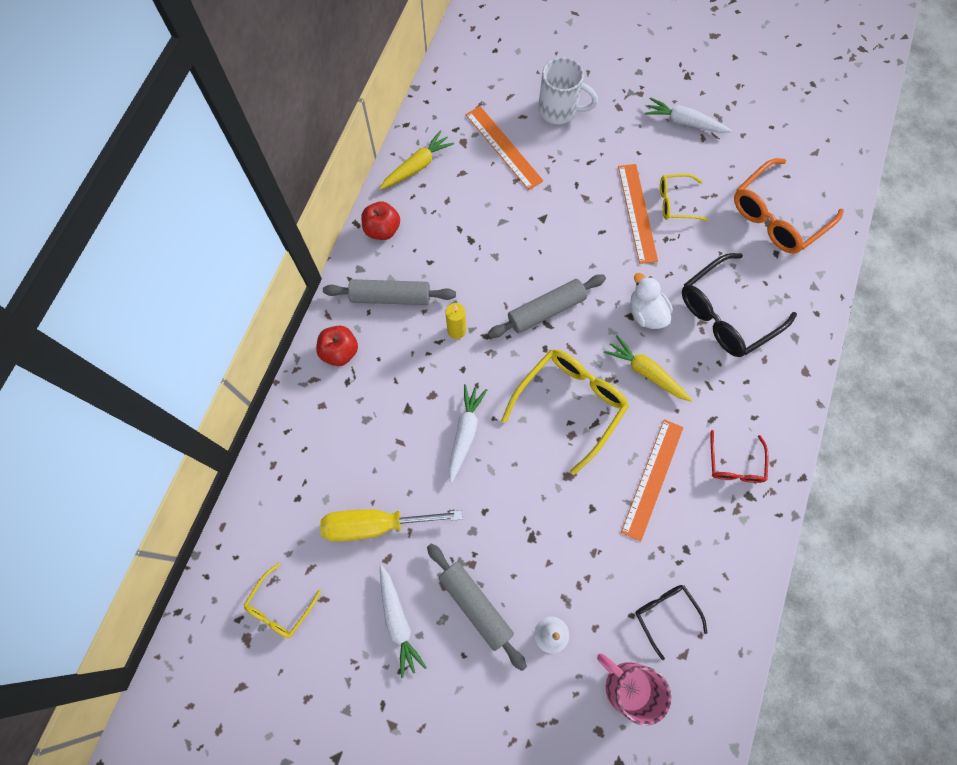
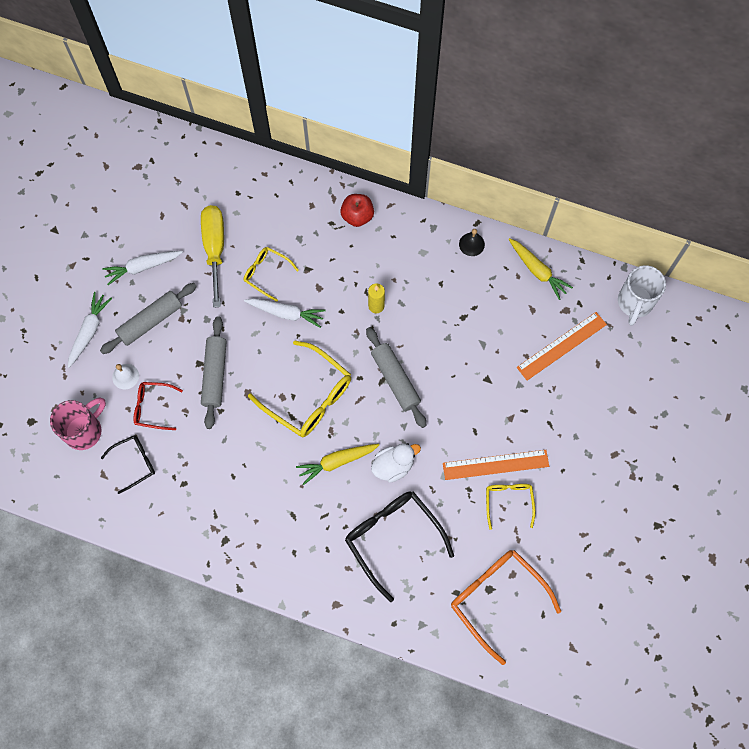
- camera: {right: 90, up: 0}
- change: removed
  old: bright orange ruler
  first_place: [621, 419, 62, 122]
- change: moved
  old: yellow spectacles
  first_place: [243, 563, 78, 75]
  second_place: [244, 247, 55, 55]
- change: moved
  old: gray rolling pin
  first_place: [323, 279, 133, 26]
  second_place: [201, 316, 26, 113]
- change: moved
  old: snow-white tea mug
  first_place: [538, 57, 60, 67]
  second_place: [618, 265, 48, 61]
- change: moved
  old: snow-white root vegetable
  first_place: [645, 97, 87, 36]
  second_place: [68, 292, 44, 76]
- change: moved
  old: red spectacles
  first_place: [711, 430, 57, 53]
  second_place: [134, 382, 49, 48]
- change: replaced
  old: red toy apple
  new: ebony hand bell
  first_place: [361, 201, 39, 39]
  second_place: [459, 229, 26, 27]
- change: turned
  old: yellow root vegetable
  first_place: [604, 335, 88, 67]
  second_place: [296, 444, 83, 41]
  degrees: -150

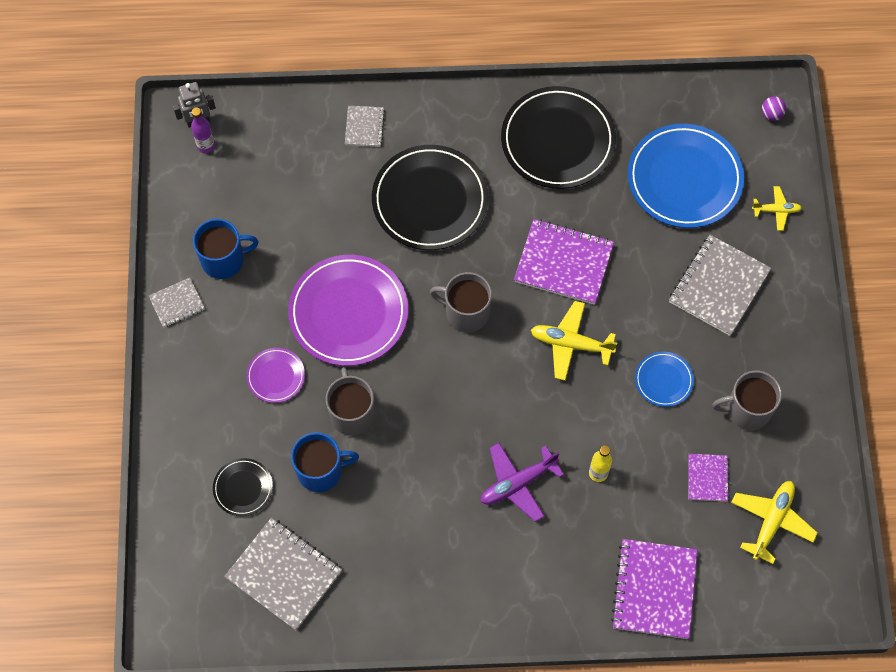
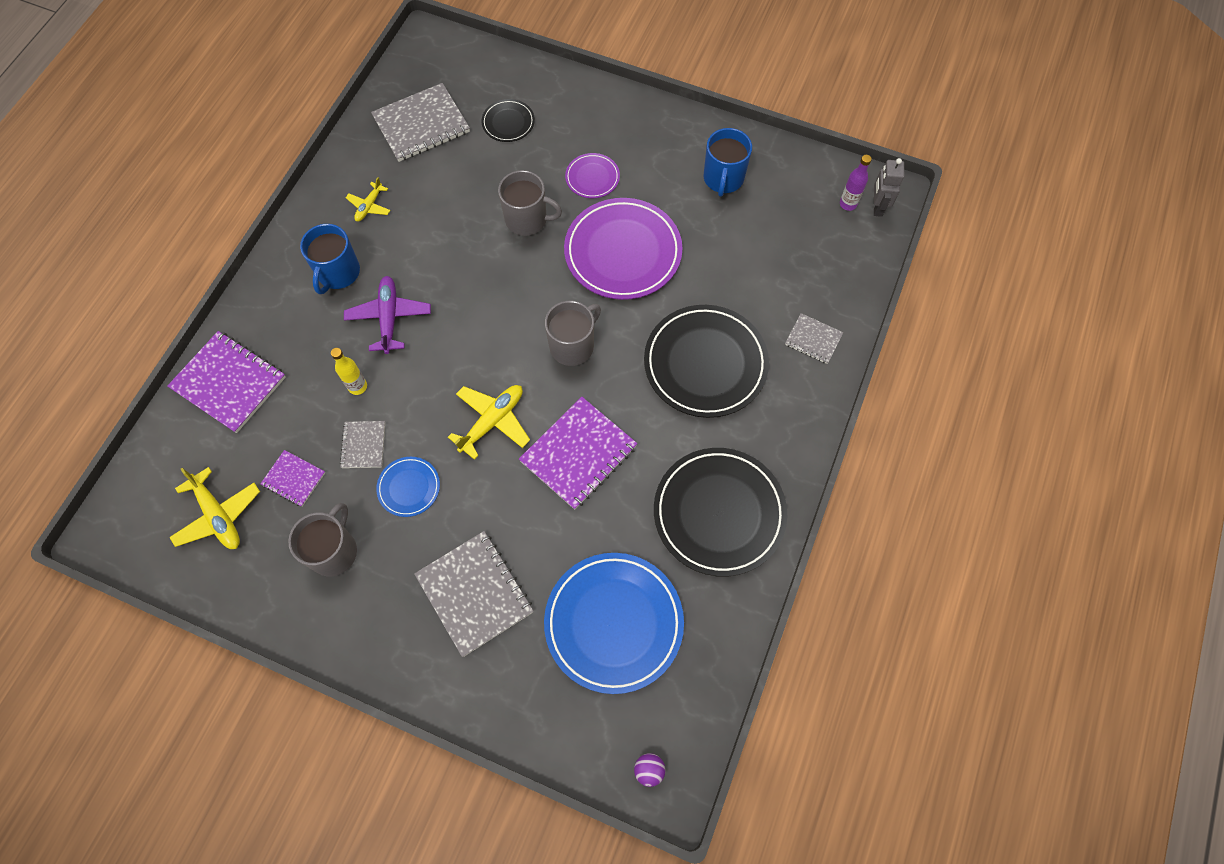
- camera: {right: 115, up: 0}
- change: moved
  old: gray notepad
  first_place: [149, 278, 56, 50]
  second_place: [340, 421, 45, 47]
- change: moved
  old: royal blue tea mug
  first_place: [291, 432, 68, 60]
  second_place: [300, 224, 60, 70]
- change: moved
  old: yellow plane
  first_place: [752, 186, 50, 45]
  second_place: [346, 177, 45, 44]

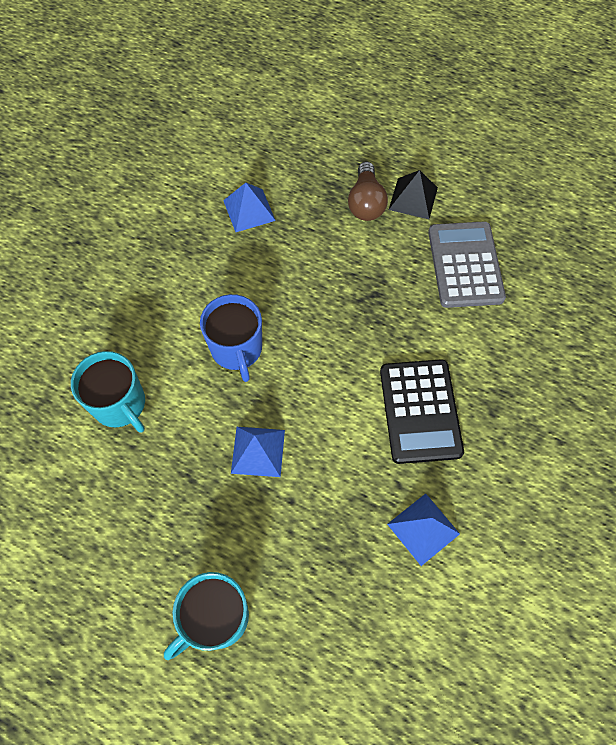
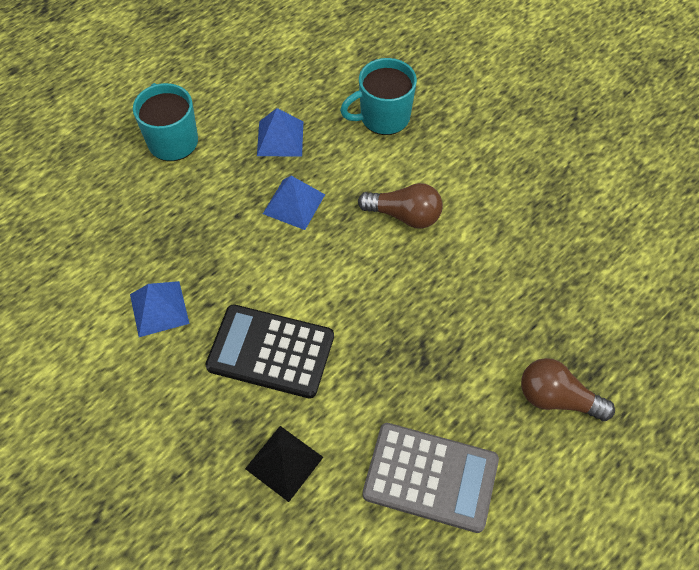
- camera: {right: 110, up: -5}
- change: moved
  old: royal blue solid pyramid
  first_place: [223, 183, 53, 49]
  second_place: [257, 108, 46, 48]
- change: moved
  old: ebony solid pyramid
  first_place: [389, 170, 49, 49]
  second_place: [245, 426, 78, 76]
- change: replaced
  old: royal blue tea mug
  new: russet bulb
  first_place: [200, 294, 62, 88]
  second_place: [358, 183, 85, 46]

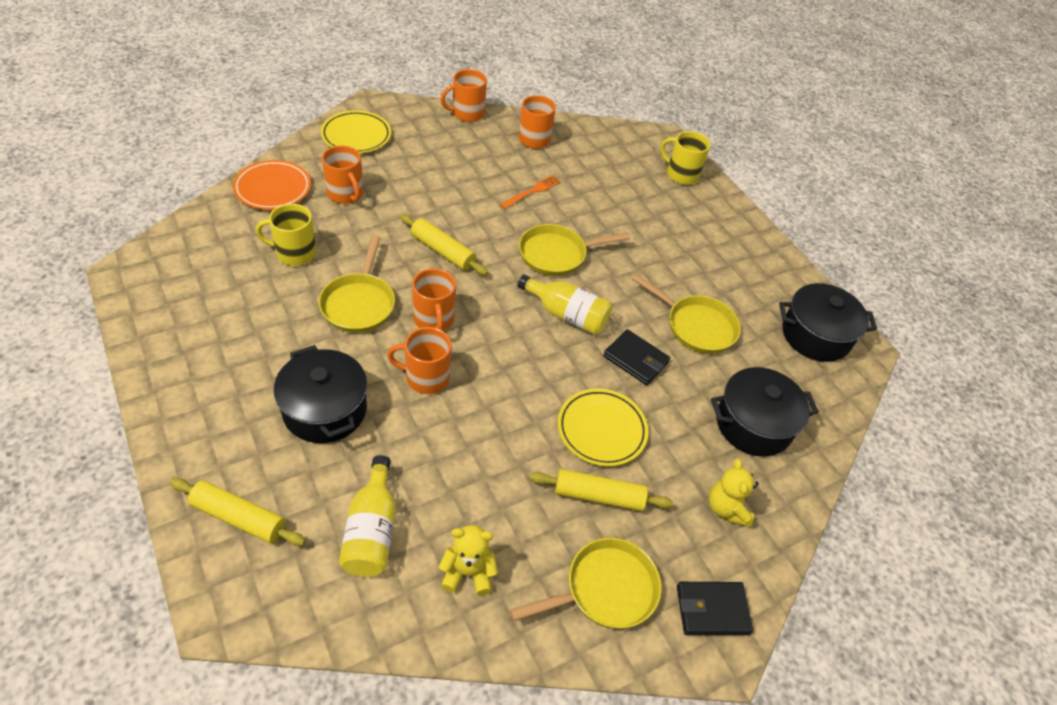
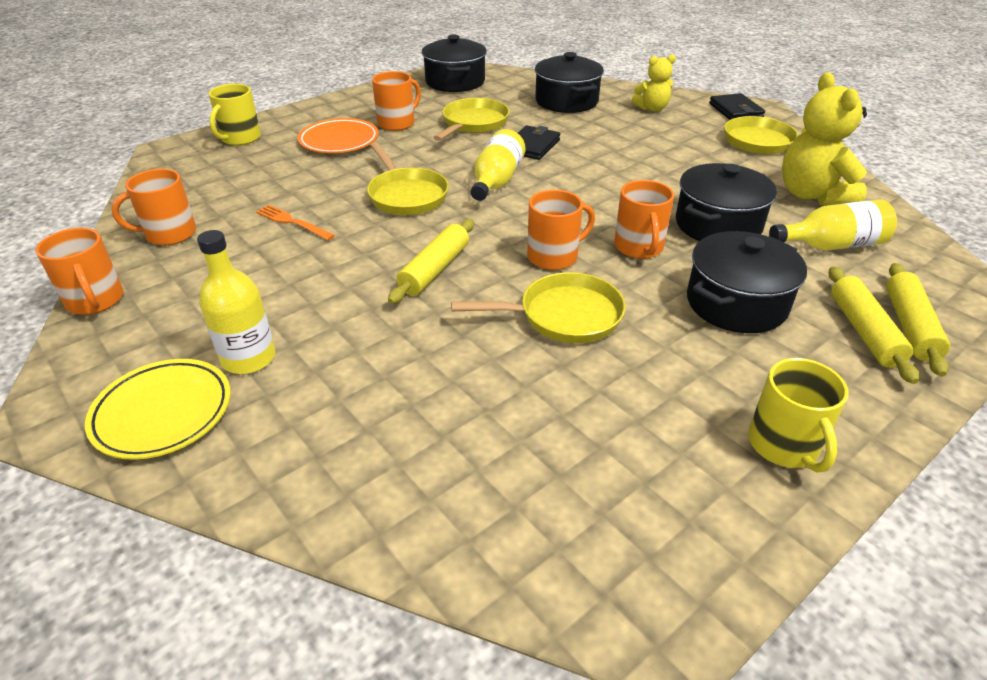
- camera: {right: -95, up: -10}
- change: removed
  old: yellow plate
  first_place: [558, 388, 91, 78]
- change: added
  new: yellow flask
  second_place: [197, 230, 79, 144]
- change: added
  new: ebony cooking pot
  second_place: [676, 163, 101, 78]
- change: moved
  old: bright orange plate
  first_place: [233, 160, 78, 50]
  second_place: [298, 118, 81, 35]
- change: moved
  old: yellow tea mug
  first_place: [256, 204, 61, 62]
  second_place: [748, 358, 100, 115]
- change: moved
  old: bright orange tea mug
  first_place: [322, 145, 41, 59]
  second_place: [372, 71, 49, 60]
- change: moved
  old: yellow rolling pin
  first_place: [530, 469, 143, 42]
  second_place: [829, 267, 90, 117]
- change: resized
  old: yellow teddy
  first_place: [439, 525, 59, 71]
  second_place: [782, 73, 85, 133]
  factor: 1.72

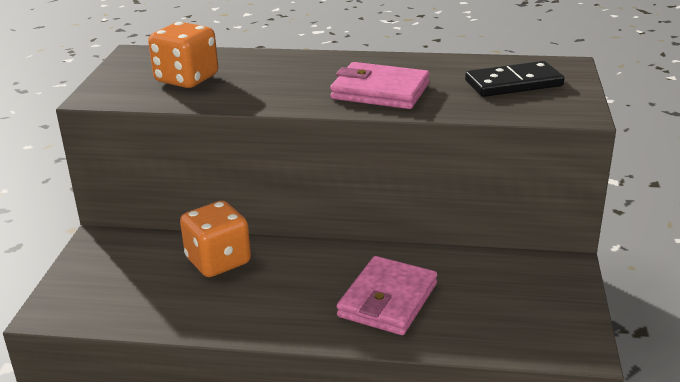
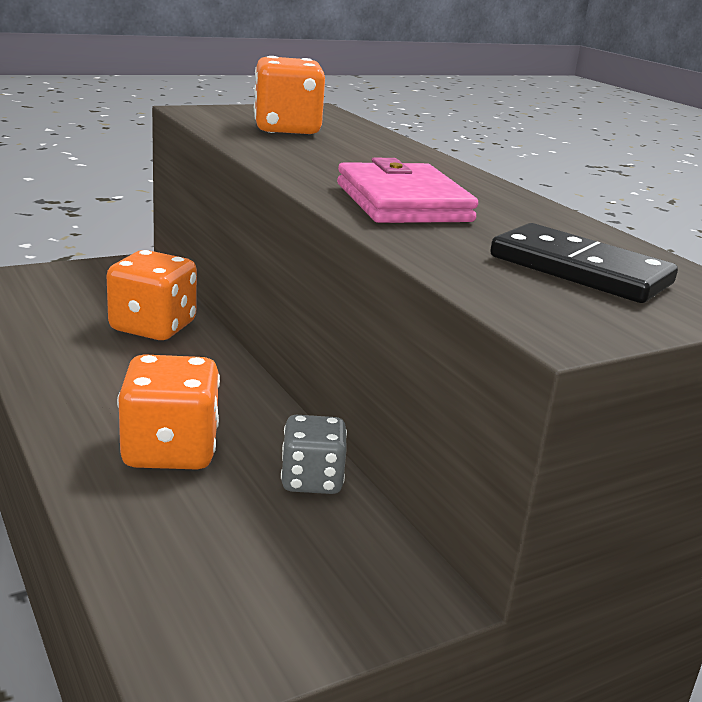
- camera: {right: 50, up: -5}
- change: added
  new: gray dice
  second_place: [281, 415, 66, 79]
- change: replaced
  old: rosy wallet
  new: bright orange dice
  first_place: [336, 256, 101, 79]
  second_place: [117, 354, 103, 115]

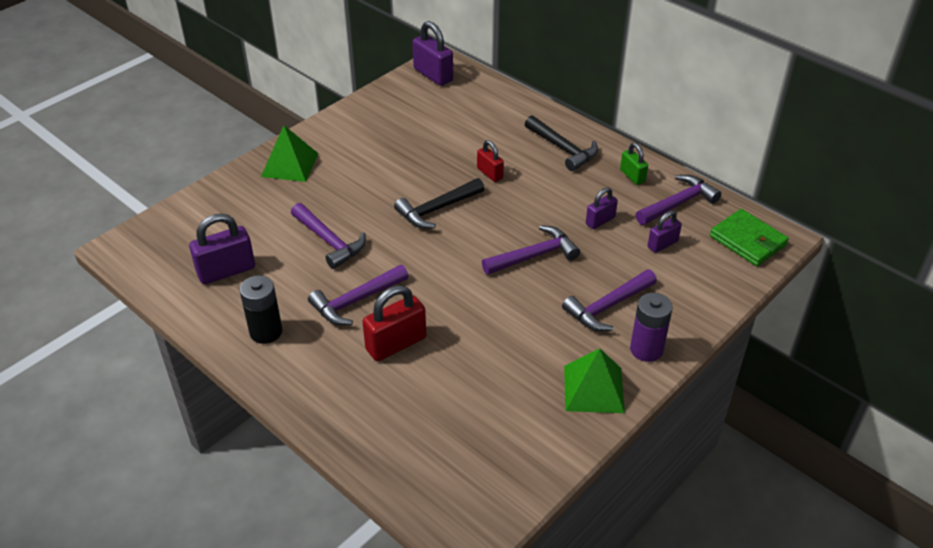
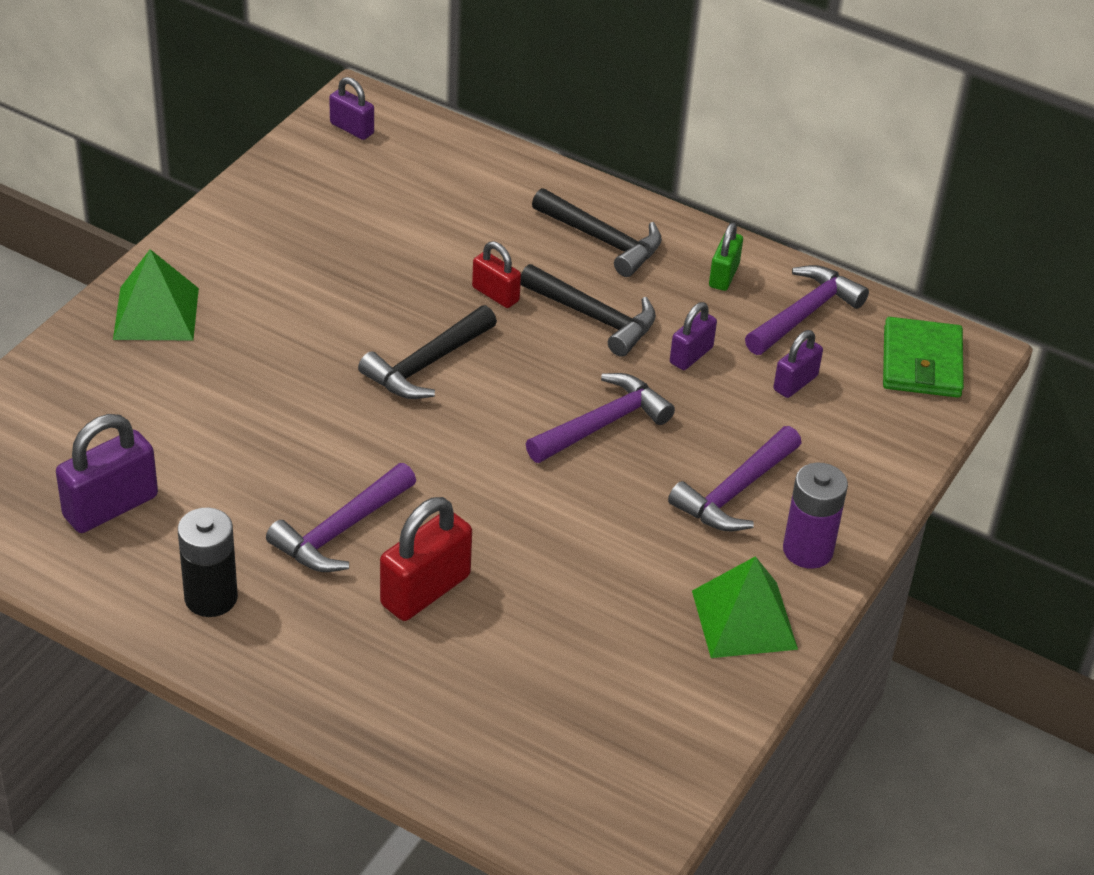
- camera: {right: -15, up: 0}
- change: removed
  old: violet carpenter's hammer
  first_place: [291, 203, 75, 66]
- change: added
  new: ebony carpenter's hammer
  second_place: [521, 264, 135, 93]
- change: turned
  old: green small lock
  first_place: [620, 143, 28, 42]
  second_place: [709, 222, 34, 69]
  degrees: 60
- change: turned
  old: green wallet
  first_place: [710, 209, 79, 57]
  second_place: [883, 317, 81, 81]
  degrees: 60
- change: resized
  old: violet small lock
  first_place: [412, 21, 41, 65]
  second_place: [329, 77, 45, 63]
  factor: 0.6

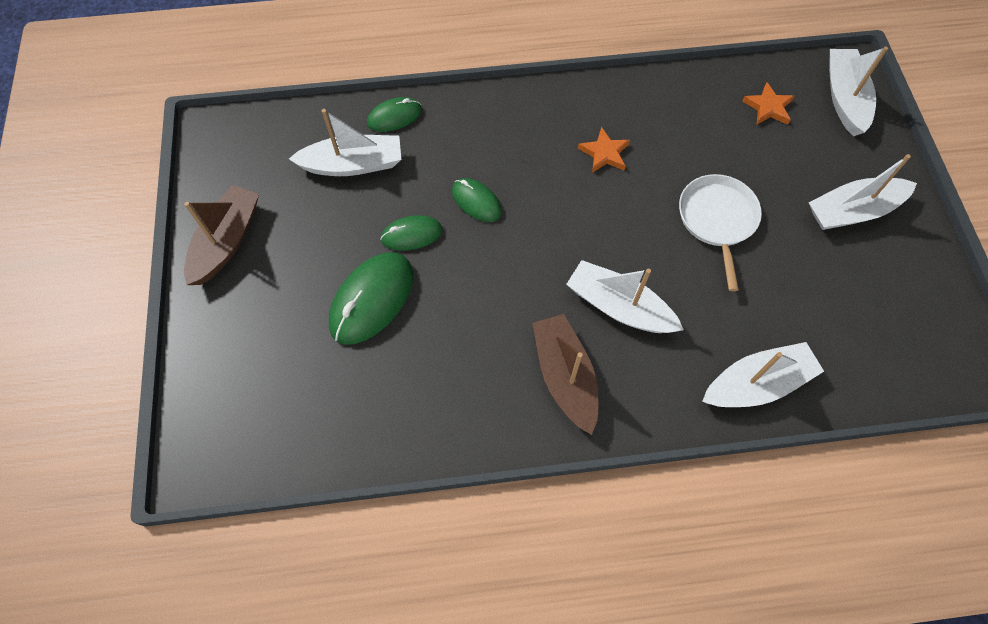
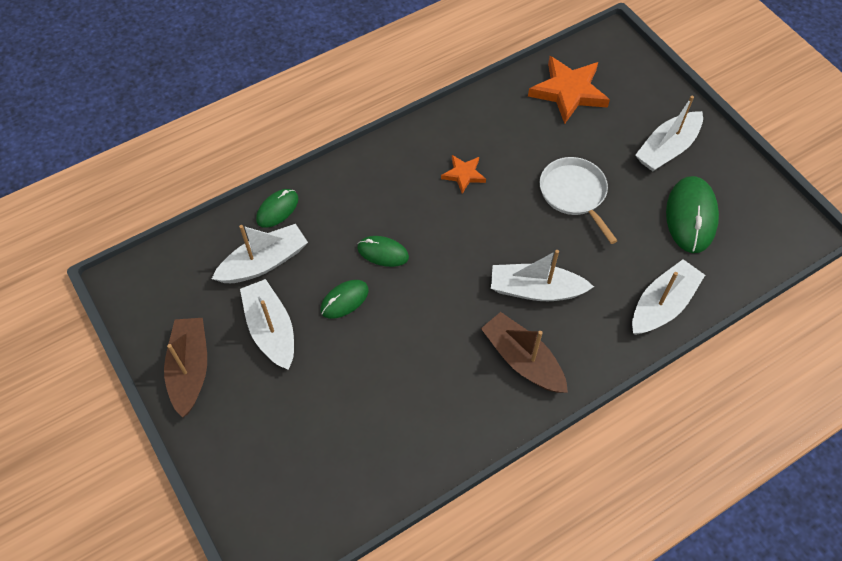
- camera: {right: -25, up: -5}
- change: moved
  old: green computer mouse
  first_place: [329, 252, 84, 93]
  second_place: [666, 176, 53, 77]
- change: moved
  old: snow-white toy boat
  first_place: [829, 46, 59, 90]
  second_place: [240, 279, 54, 91]
- change: resized
  old: bright orange star shape
  first_place: [742, 82, 53, 43]
  second_place: [528, 56, 82, 68]
  factor: 1.88

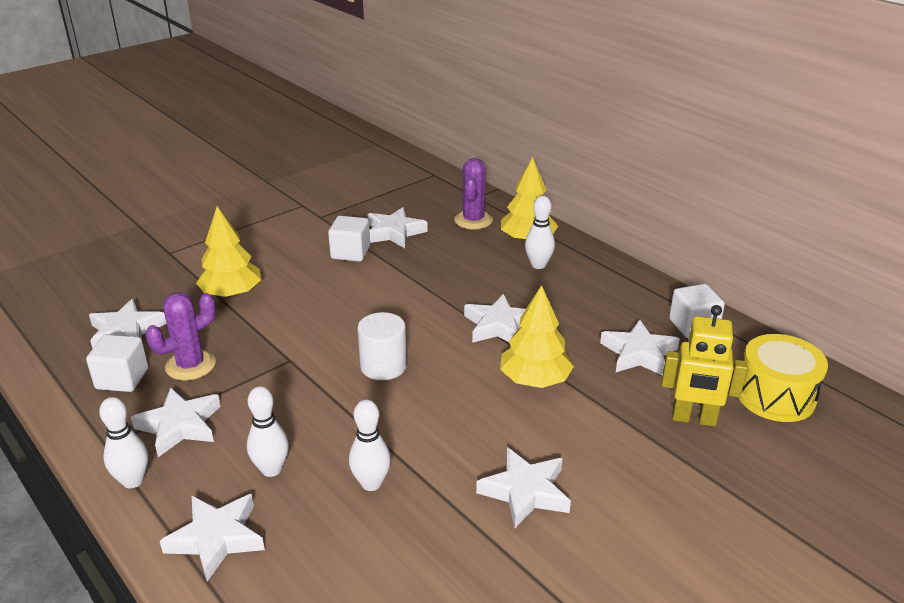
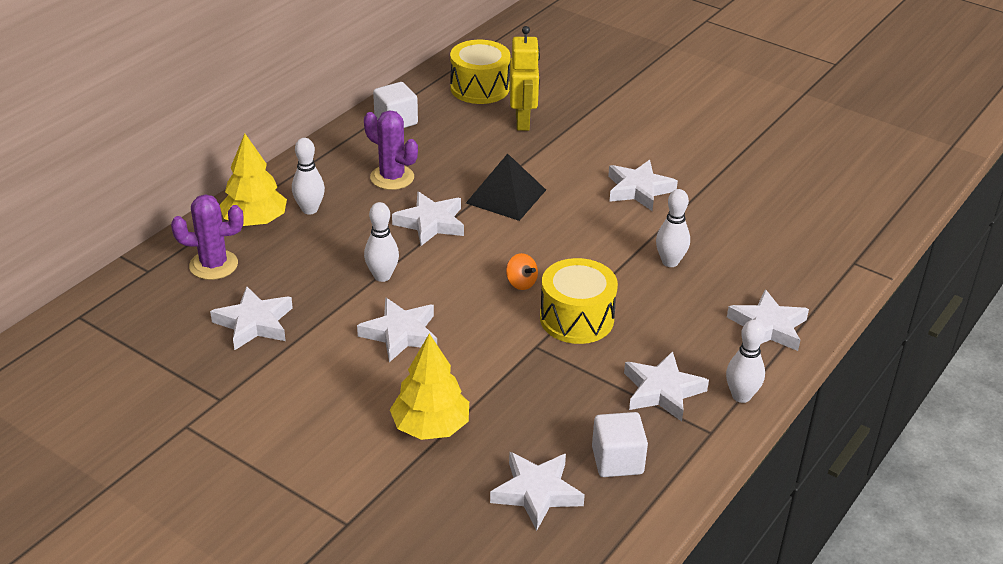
- camera: {right: -105, up: 5}
- change: removed
  old: snow-white solid cube
  first_place: [328, 216, 42, 46]
- change: added
  new: yellow snare drum
  second_place: [540, 258, 78, 86]
- change: moved
  old: violet saguaro cactus
  first_place: [145, 292, 71, 89]
  second_place: [364, 110, 54, 80]
- change: moved
  old: snow-white tenpin
  first_place: [247, 386, 42, 91]
  second_place: [364, 202, 35, 80]
- change: moved
  old: snow-white star shape
  first_place: [600, 319, 80, 56]
  second_place: [357, 297, 80, 65]
- change: replaced
  old: snow-white cylinder
  new: bright orange toy top
  first_place: [357, 312, 50, 68]
  second_place: [506, 253, 32, 37]
- change: replaced
  old: yellow toy tree
  new: ebony solid pyramid
  first_place: [500, 285, 74, 103]
  second_place: [466, 153, 80, 68]

